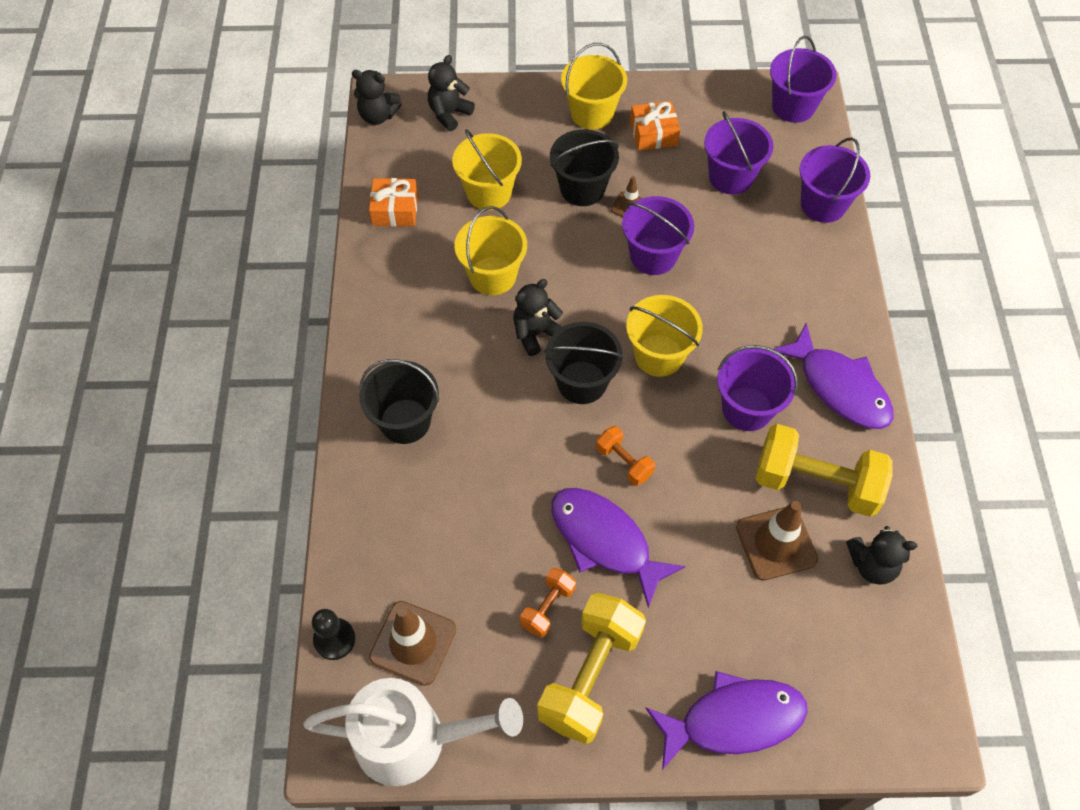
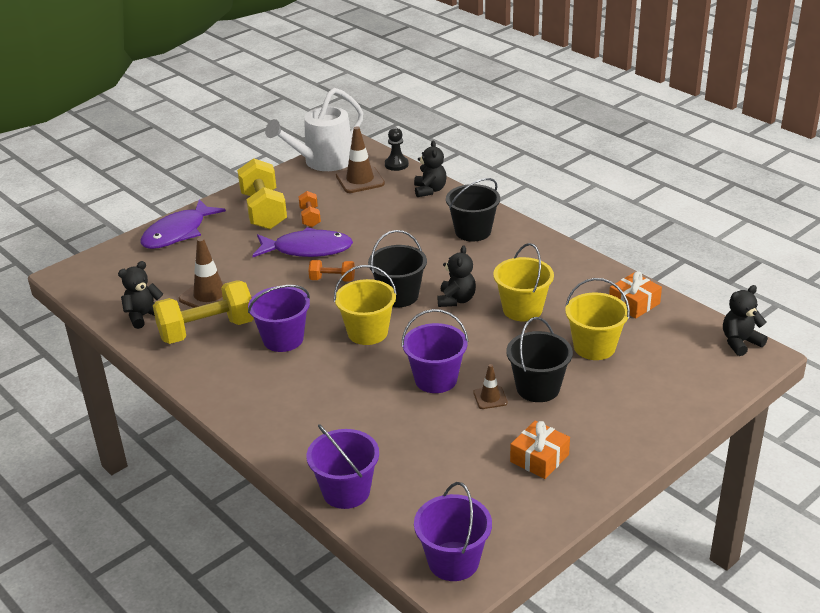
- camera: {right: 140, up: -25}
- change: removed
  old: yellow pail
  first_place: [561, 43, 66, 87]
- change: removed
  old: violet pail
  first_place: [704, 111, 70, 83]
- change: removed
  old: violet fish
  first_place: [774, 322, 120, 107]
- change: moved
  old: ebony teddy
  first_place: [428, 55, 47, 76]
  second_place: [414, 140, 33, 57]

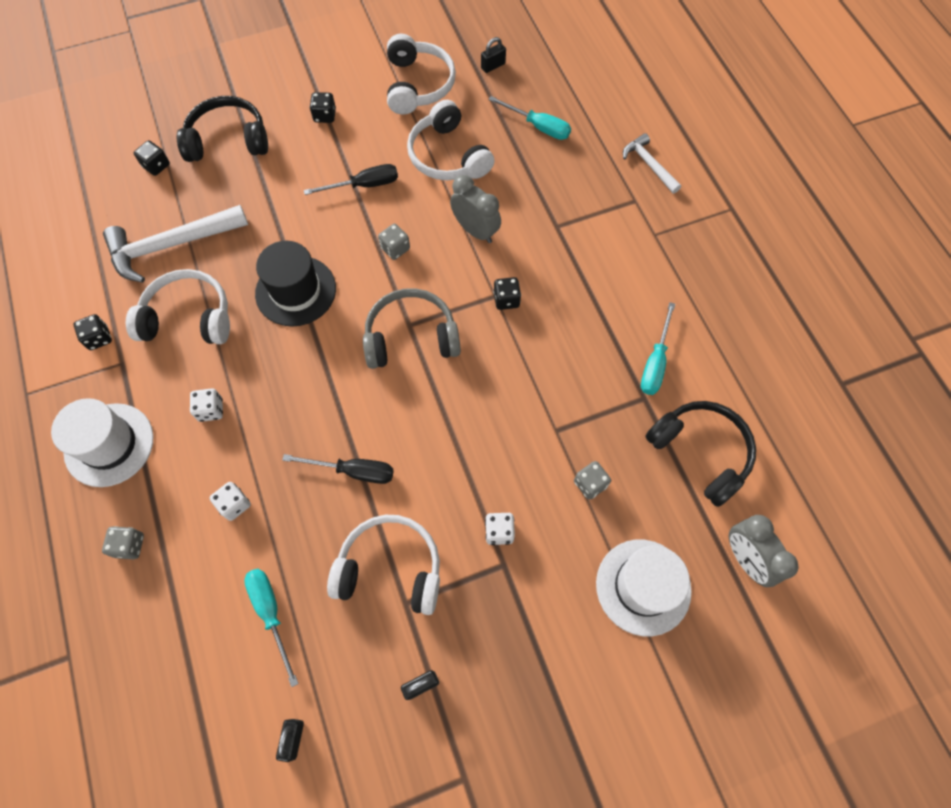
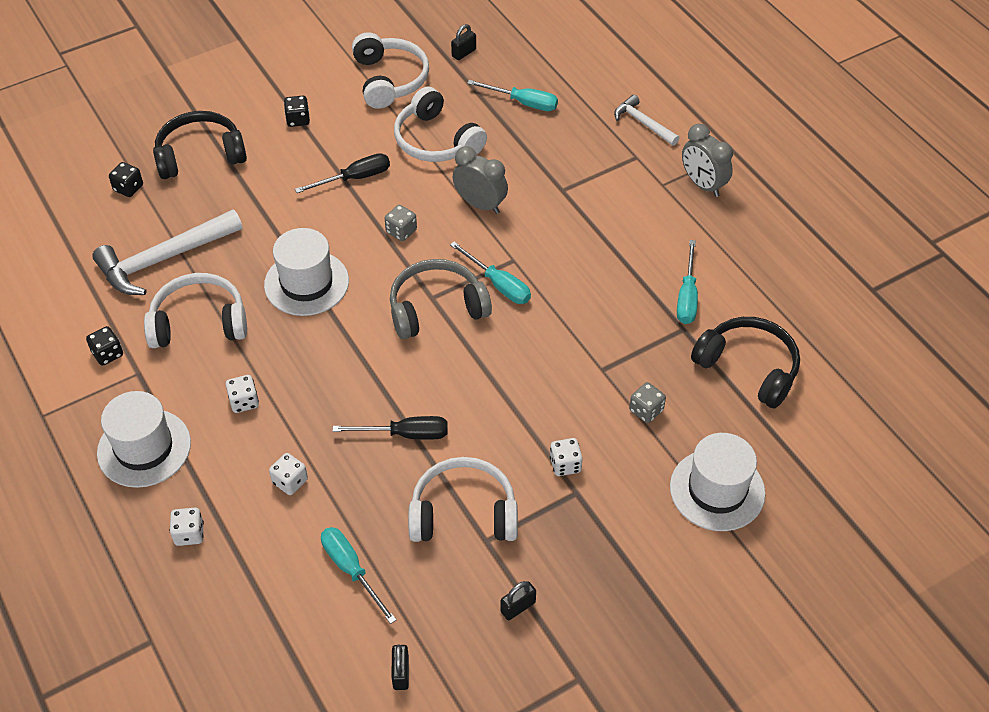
- camera: {right: -10, up: -15}
- change: removed
  old: ebony dice
  first_place: [493, 277, 28, 33]
- change: added
  new: aqua flat screwdriver
  second_place: [450, 242, 81, 62]
- change: moved
  old: gray bedside clock
  first_place: [729, 515, 70, 72]
  second_place: [682, 124, 51, 73]
- change: recoloured
  old: gray dice
  new: snow-white dice
  first_place: [102, 526, 42, 33]
  second_place: [170, 508, 34, 38]
- change: recoloured
  old: ebony hat
  new: snow-white hat
  first_place: [255, 241, 81, 86]
  second_place: [264, 228, 85, 88]

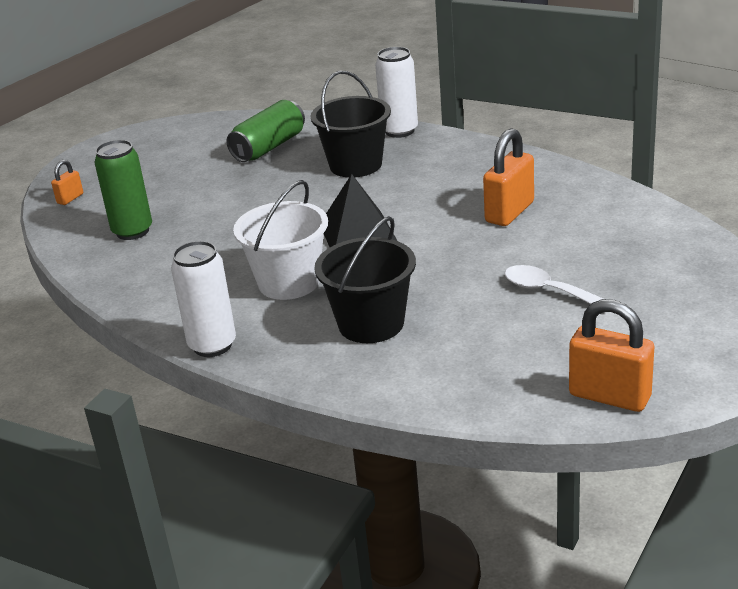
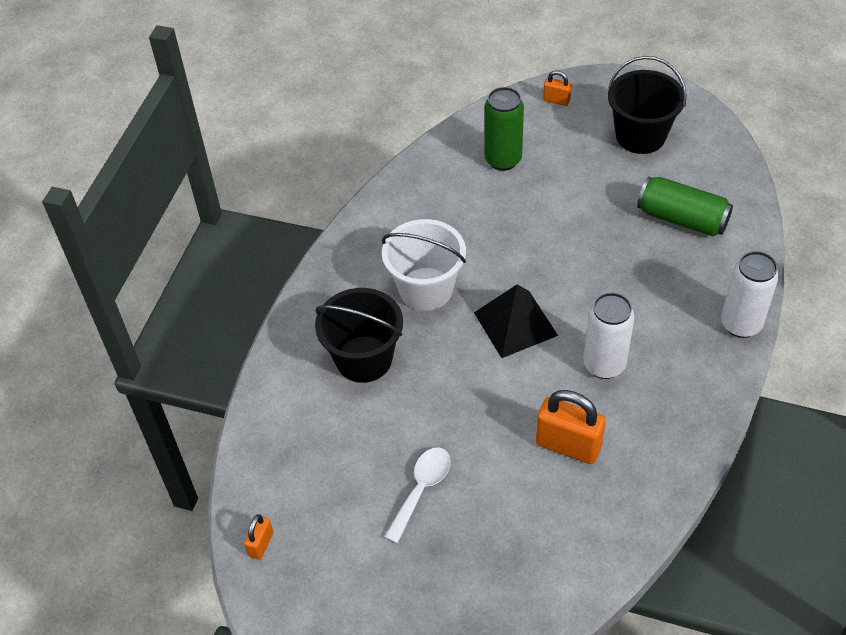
- camera: {right: 80, up: 20}
- change: moved
  old: snow-white soda can
  first_place: [171, 241, 65, 116]
  second_place: [584, 292, 50, 87]
- change: moved
  old: ebony pail
  first_place: [310, 71, 81, 106]
  second_place: [608, 56, 79, 98]
- change: resized
  old: bright orange small lock
  first_place: [569, 299, 85, 113]
  second_place: [244, 514, 30, 46]
  factor: 0.52

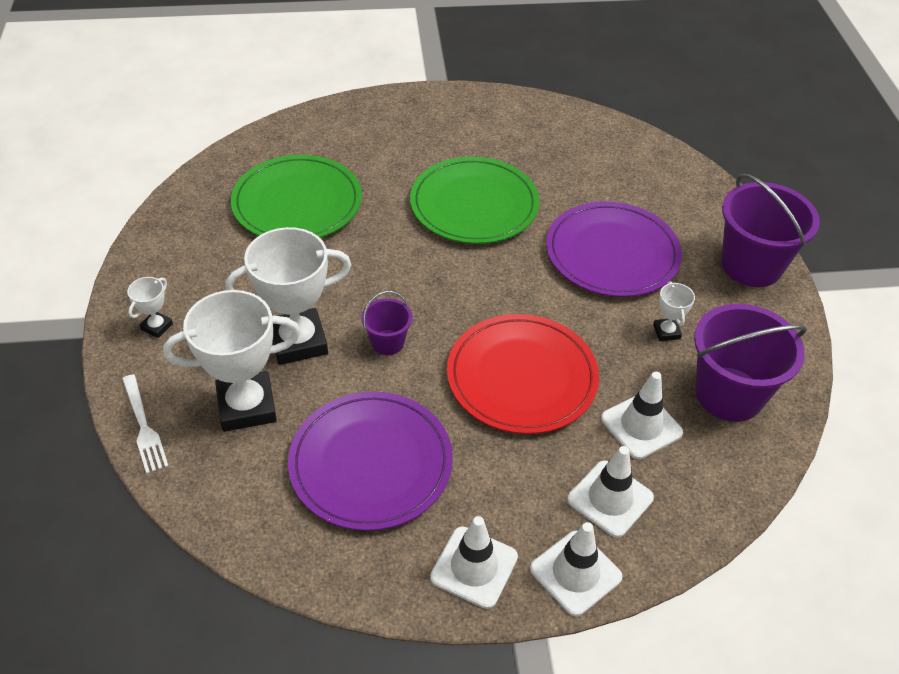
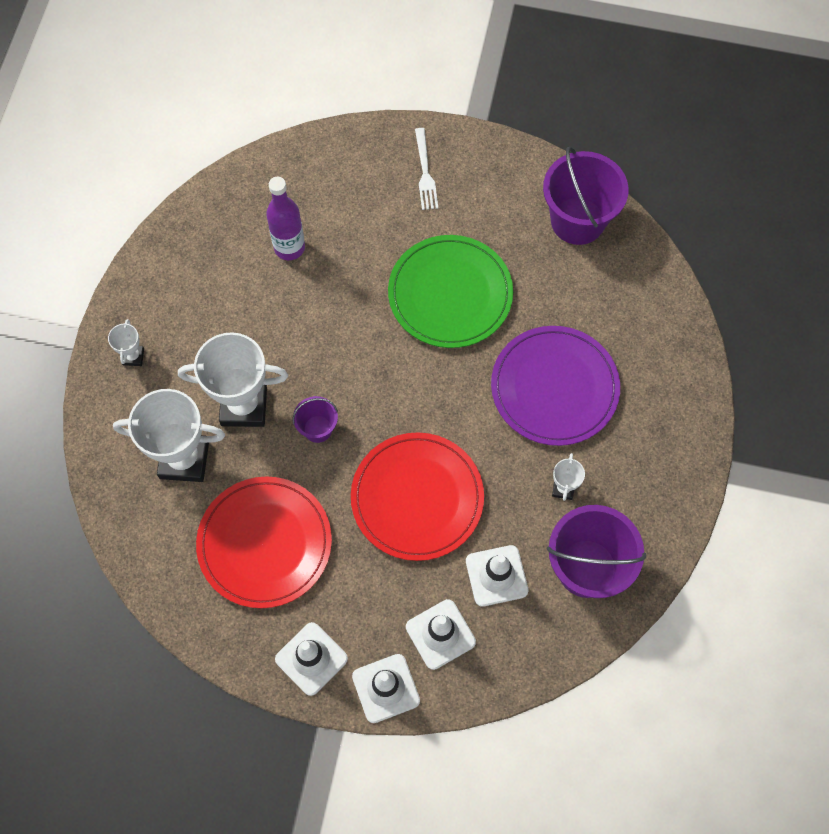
- camera: {right: 20, up: 20}
- change: moved
  old: snow-white dinner fork
  first_place: [122, 374, 46, 100]
  second_place: [415, 128, 23, 82]
- change: moved
  old: violet pail
  first_place: [722, 174, 98, 113]
  second_place: [543, 147, 86, 98]
- change: replaced
  old: green plate
  new: violet flask
  first_place: [231, 155, 131, 83]
  second_place: [266, 177, 39, 83]
- change: recoloured
  old: violet plate
  new: red plate
  first_place: [288, 392, 165, 139]
  second_place: [196, 476, 136, 132]
- change: turned
  old: snow-white award cup
  first_place: [127, 277, 46, 61]
  second_place: [108, 319, 36, 47]
  degrees: -45

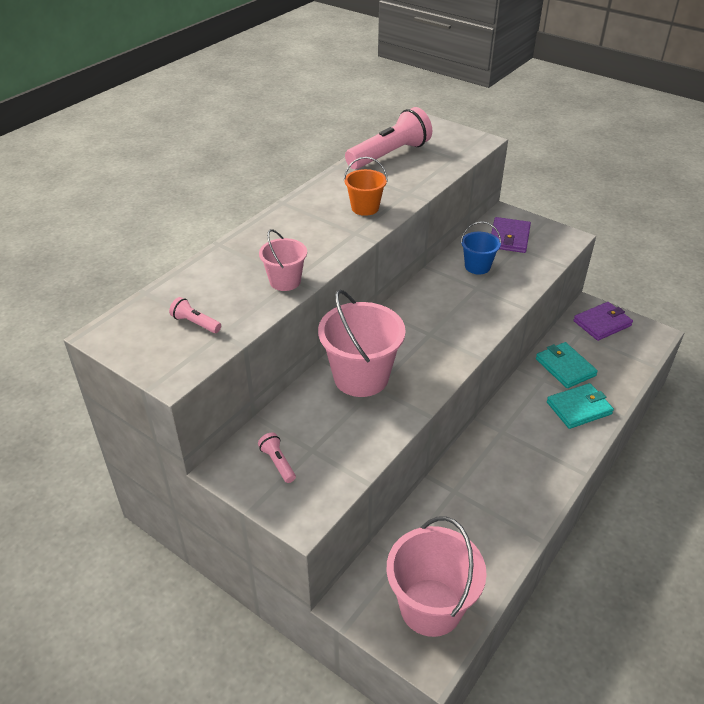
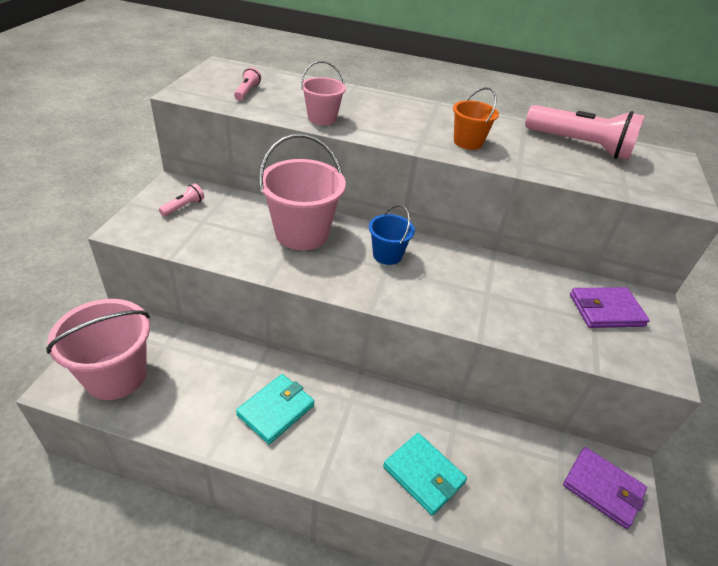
- camera: {right: 65, up: 0}
- change: moved
  old: royal blue pail
  first_place: [461, 221, 40, 53]
  second_place: [369, 205, 46, 60]
- change: moved
  old: aqua wallet
  first_place: [536, 342, 62, 46]
  second_place: [236, 374, 78, 70]

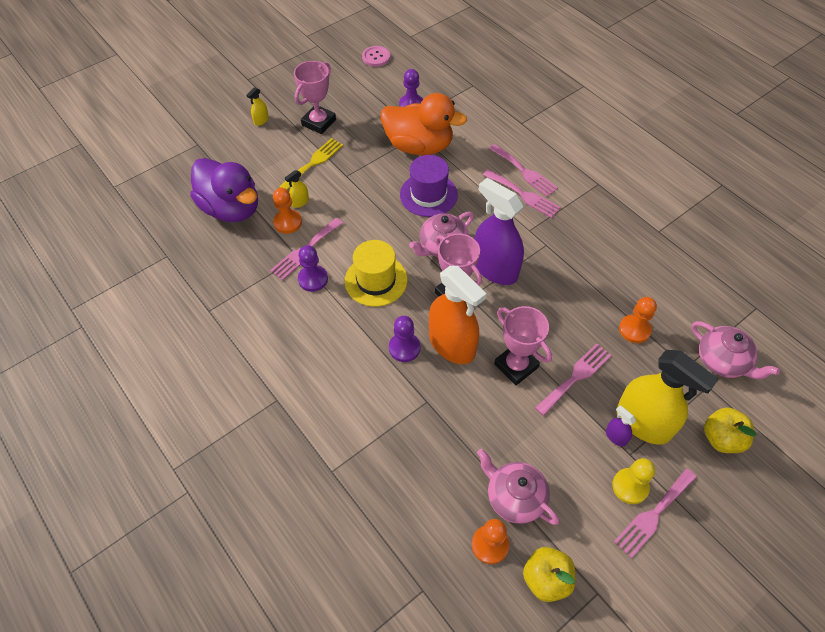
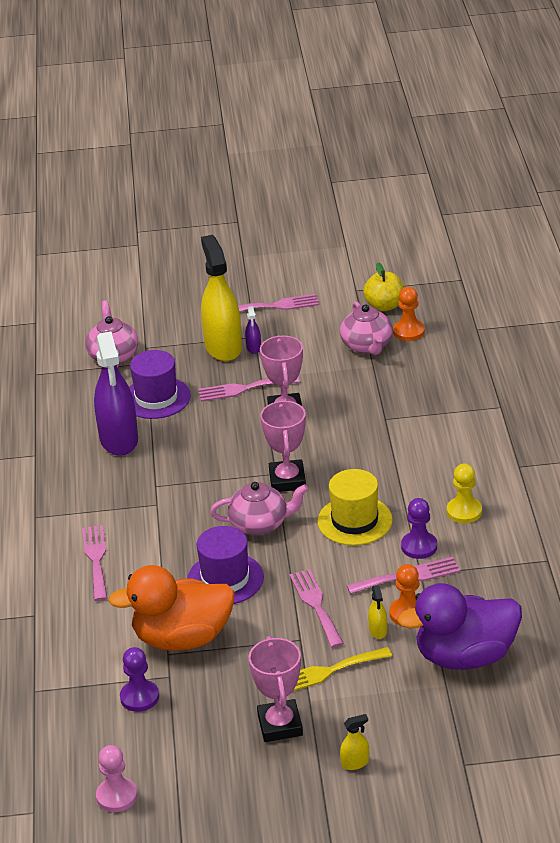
- camera: {right: -145, up: -20}
- change: removed
  old: violet pawn
  first_place: [389, 316, 31, 46]
- change: removed
  old: bright orange spray cleaner
  first_place: [429, 266, 58, 98]
- change: removed
  old: yellow toy apple
  first_place: [704, 408, 52, 45]
- change: moved
  old: violet spray cleaner
  first_place: [474, 178, 50, 107]
  second_place: [94, 332, 44, 124]
- change: moved
  old: rosy dinner fork
  first_place: [483, 170, 78, 48]
  second_place: [289, 569, 55, 79]
- change: moved
  old: yellow pawn
  first_place: [612, 458, 43, 46]
  second_place: [447, 464, 35, 59]
- change: replaced
  old: rosy button
  new: rosy pawn
  first_place: [362, 46, 28, 21]
  second_place: [96, 745, 41, 67]
- change: replaced
  old: bright orange pawn
  new: violet hat
  first_place: [619, 297, 38, 46]
  second_place: [129, 350, 62, 69]
- change: turned
  old: violet toy duck
  first_place: [190, 158, 68, 64]
  second_place: [398, 583, 124, 87]
  degrees: -90
- change: turned
  old: yellow spray cleaner
  first_place: [285, 170, 24, 38]
  second_place: [368, 585, 19, 54]
  degrees: 90
- change: turned
  old: rosy award cup
  first_place: [294, 61, 42, 73]
  second_place: [248, 636, 55, 106]
  degrees: -75
- change: turned
  old: bright orange toy duck
  first_place: [381, 93, 86, 62]
  second_place: [108, 565, 127, 86]
  degrees: -60

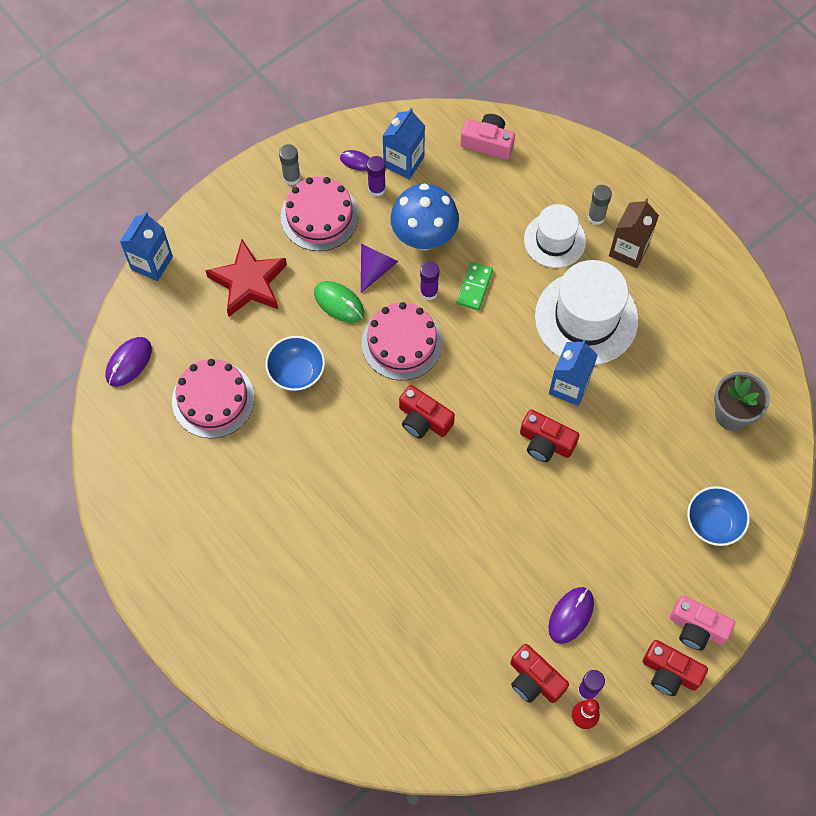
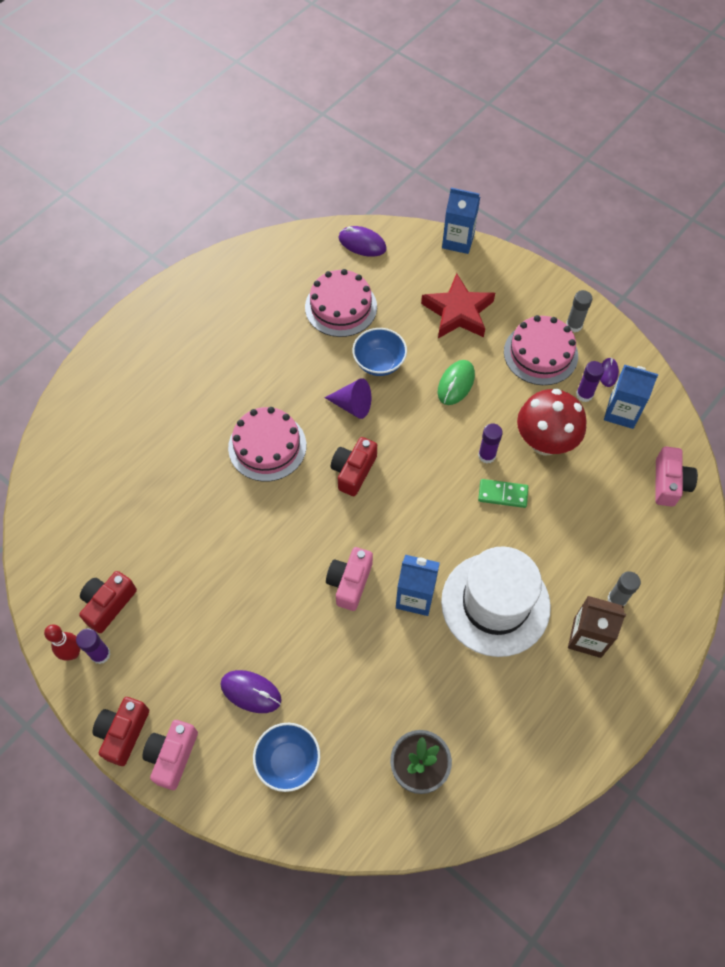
- camera: {right: 80, up: -5}
- change: removed
  old: snow-white hat
  first_place: [524, 204, 62, 64]
- change: moved
  old: violet solid cone
  first_place: [361, 244, 38, 49]
  second_place: [324, 378, 47, 41]
- change: moved
  old: rosy layer cake
  first_place: [362, 302, 81, 78]
  second_place: [228, 407, 78, 75]
- change: moved
  old: violet computer mouse
  first_place: [548, 587, 46, 57]
  second_place: [221, 670, 61, 43]
- change: recoloured
  old: royal blue mushroom
  new: red mushroom
  first_place: [390, 184, 69, 66]
  second_place: [517, 388, 70, 68]
- change: recoloured
  old: red compact camera
  new: rosy compact camera
  first_place: [520, 409, 59, 53]
  second_place: [326, 547, 47, 64]

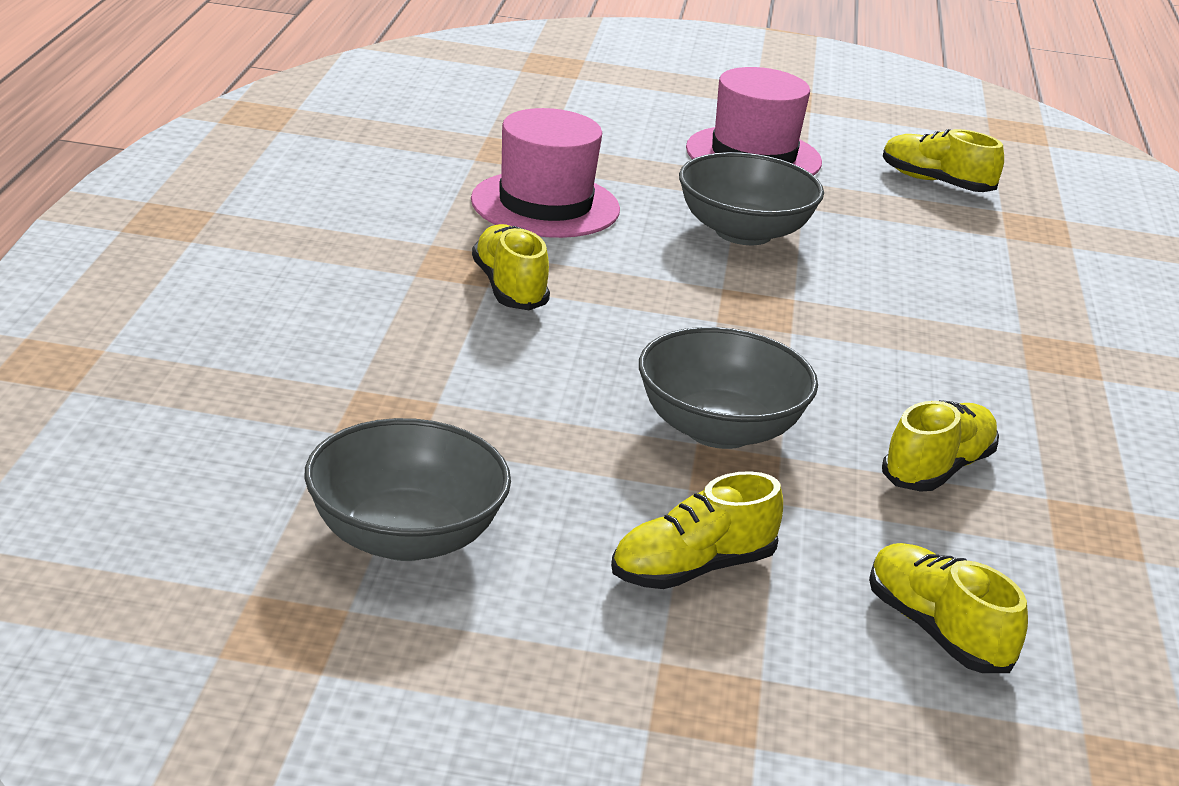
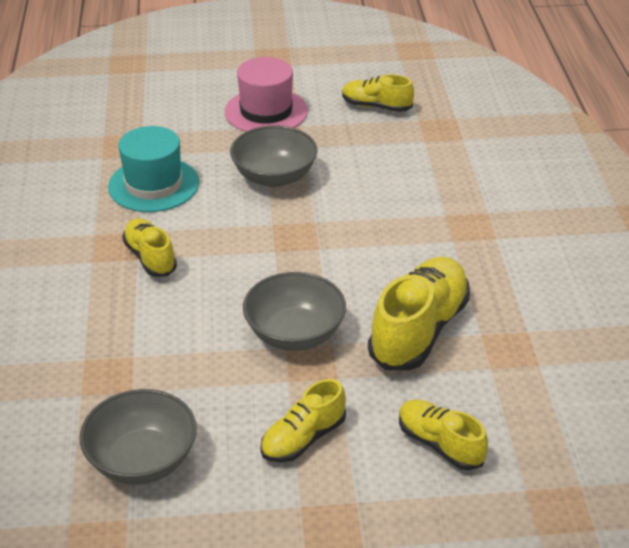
- camera: {right: -10, up: 10}
- change: recoloured
  old: rosy hat
  new: aqua hat
  first_place: [471, 108, 149, 130]
  second_place: [108, 126, 91, 86]
- change: resized
  old: yellow sneaker
  first_place: [882, 400, 117, 92]
  second_place: [368, 257, 102, 113]
  factor: 1.71

